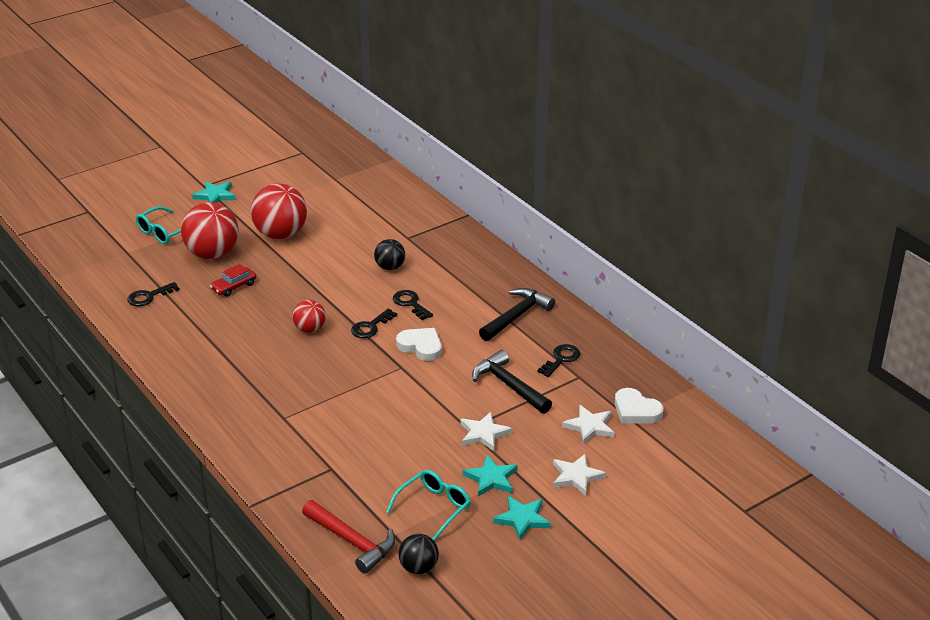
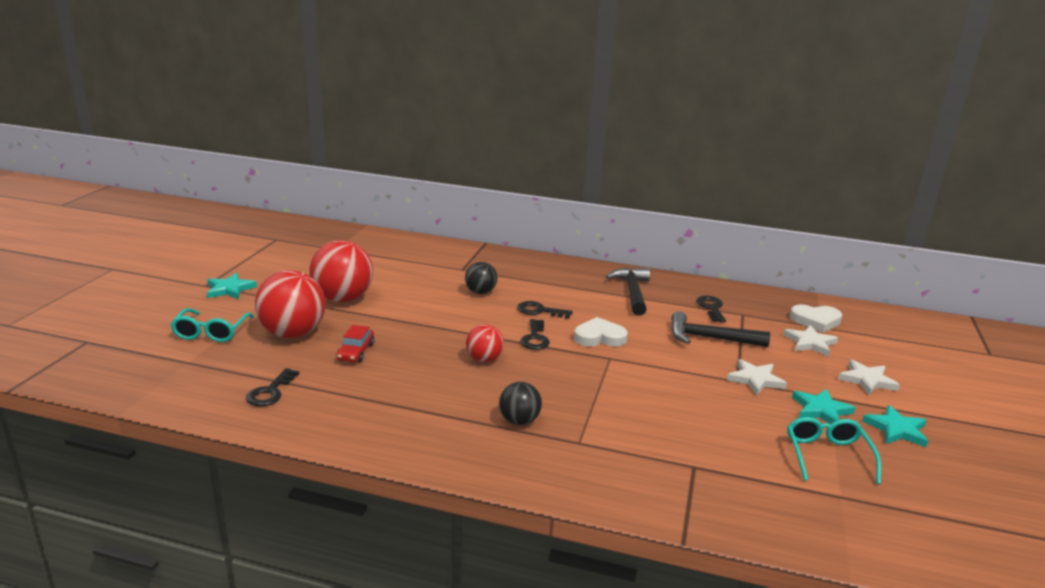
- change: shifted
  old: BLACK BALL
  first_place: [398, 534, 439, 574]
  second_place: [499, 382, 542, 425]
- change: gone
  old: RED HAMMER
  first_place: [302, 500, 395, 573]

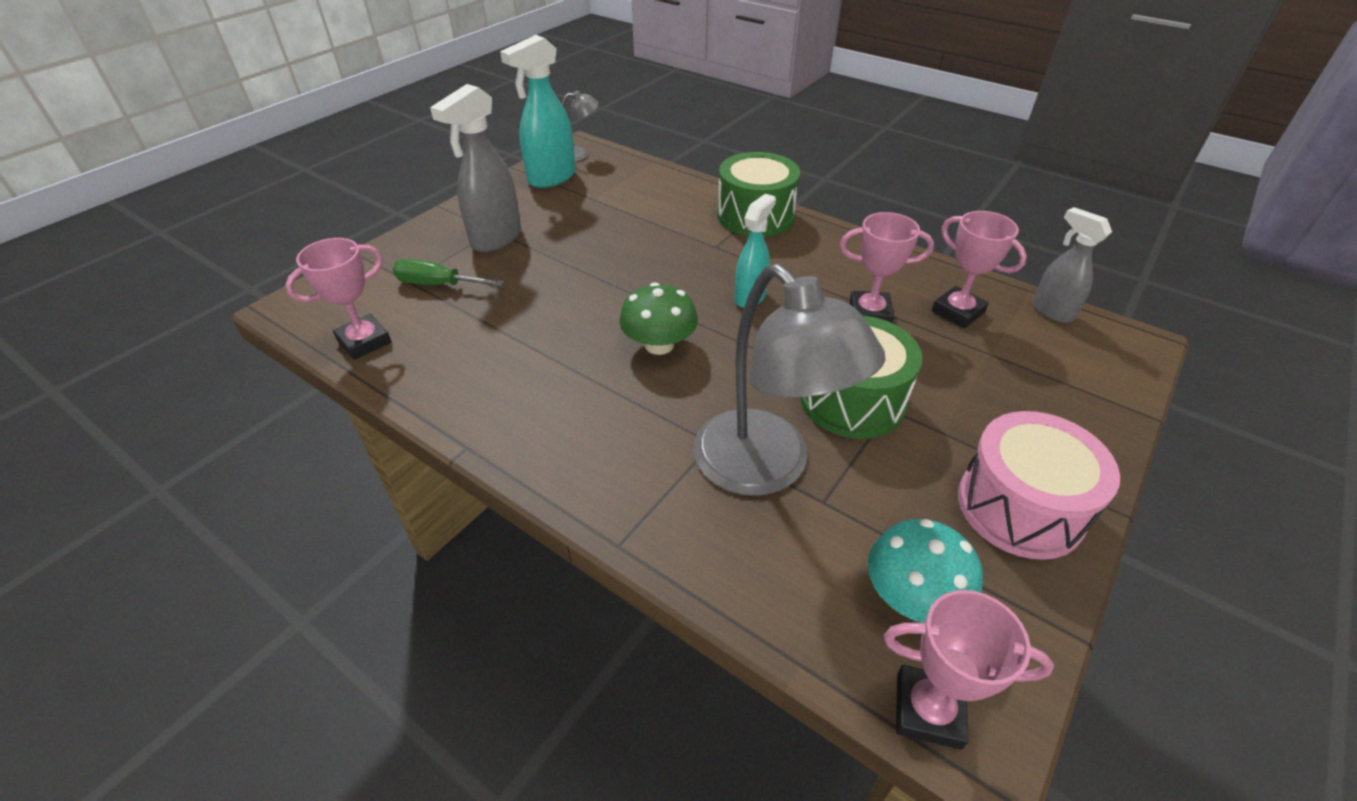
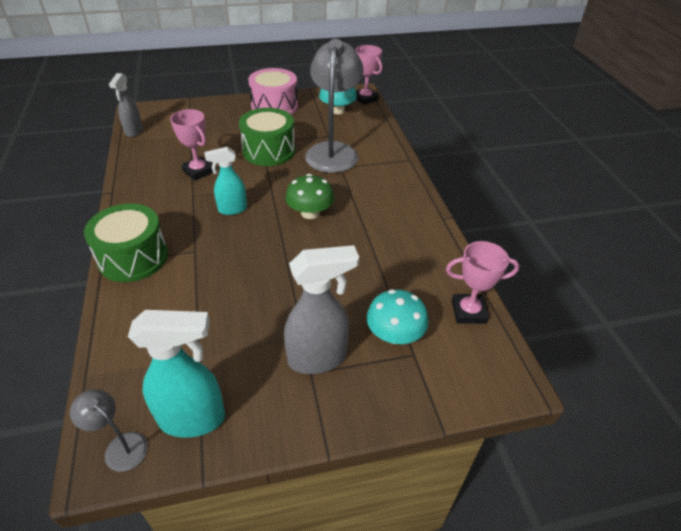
- change: swapped
  old: GREEN SCREWDRIVER
  new: TURQUOISE MUSHROOM
  first_place: [392, 259, 504, 286]
  second_place: [367, 289, 429, 344]
- change: gone
  old: PINK TROPHY
  first_place: [932, 211, 1027, 328]

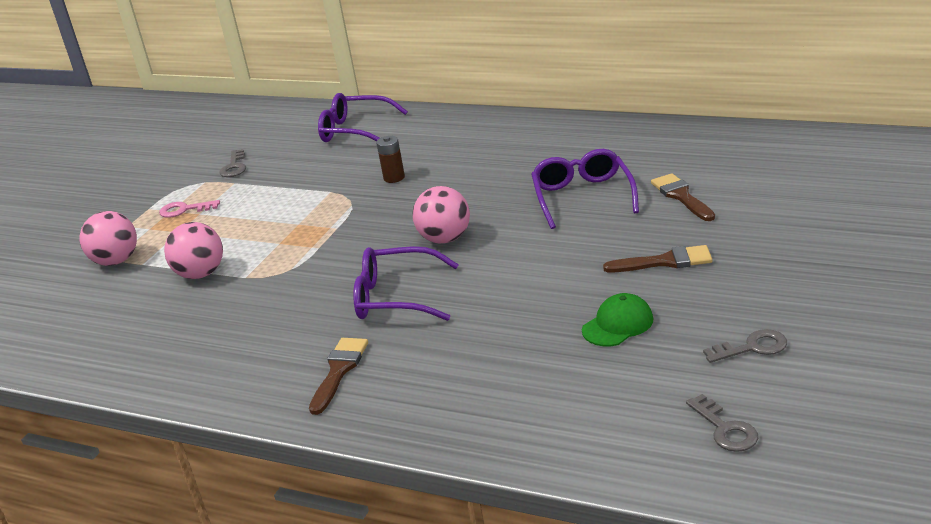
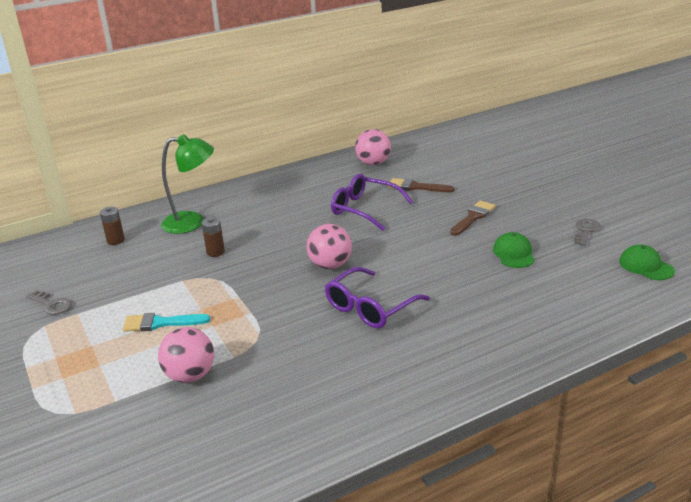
- change: swapped
  old: PURPLE GLASSES
  new: BROWN BATTERY
  first_place: [318, 93, 408, 142]
  second_place: [100, 207, 125, 245]
- change: new
  new: TURQUOISE BRUSH
  second_place: [123, 313, 210, 332]
- change: new
  new: GREEN LAMP
  second_place: [161, 134, 214, 234]
- change: shifted
  old: PINK BALL
  first_place: [80, 211, 137, 266]
  second_place: [355, 129, 391, 165]
- change: swapped
  old: GREY KEY
  new: GREEN CAP
  first_place: [686, 394, 758, 452]
  second_place: [619, 244, 675, 280]
- change: gone
  old: PINK KEY
  first_place: [159, 200, 220, 218]
- change: gone
  old: BROWN BRUSH
  first_place: [309, 338, 368, 415]

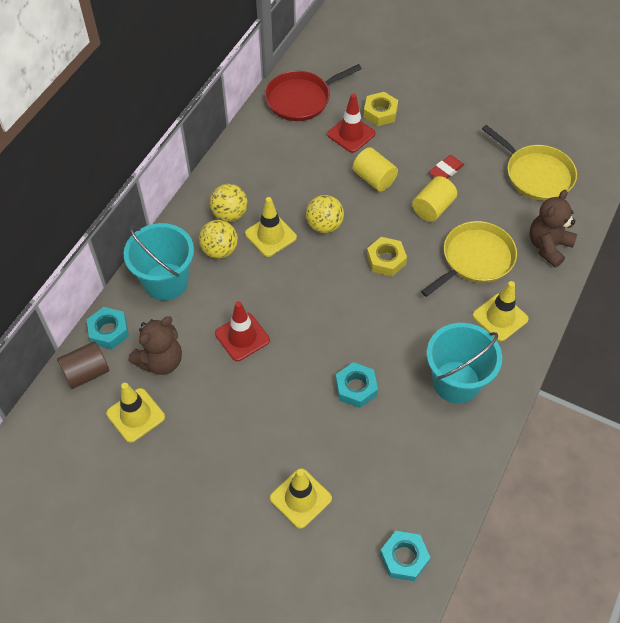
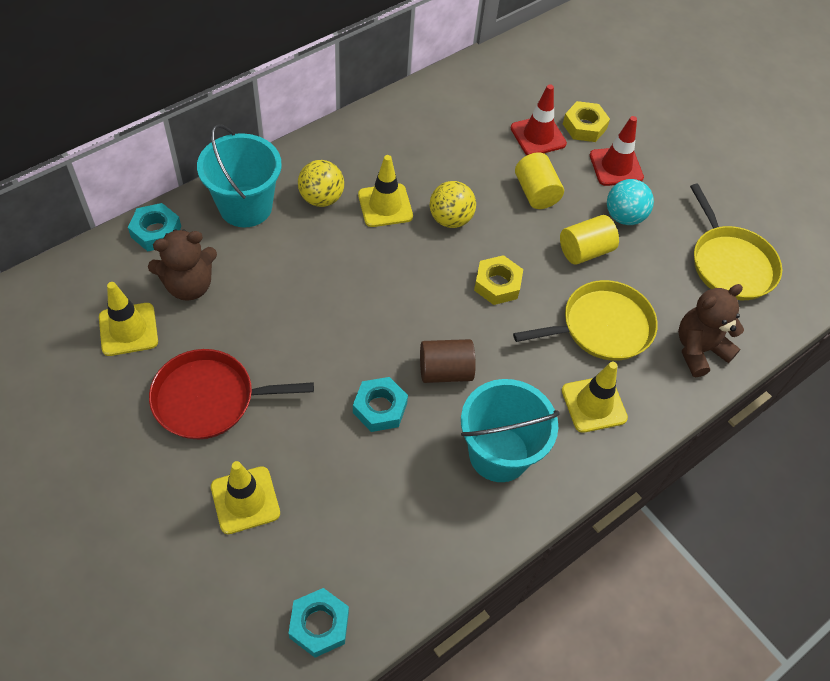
- change: shifted
  old: RED PAN
  first_place: [265, 64, 362, 121]
  second_place: [149, 349, 314, 439]
- change: shifted
  old: BROWN CYLINDER
  first_place: [57, 341, 109, 389]
  second_place: [420, 339, 476, 383]
- change: shifted
  old: RED TRAFFIC CONE
  first_place: [215, 301, 270, 361]
  second_place: [590, 116, 644, 186]
- change: swapped
  old: RED ERASER
  new: TURQUOISE BALL
  first_place: [429, 155, 464, 179]
  second_place: [607, 179, 654, 225]
- change: gone
  old: YELLOW BALL
  first_place: [210, 184, 248, 222]

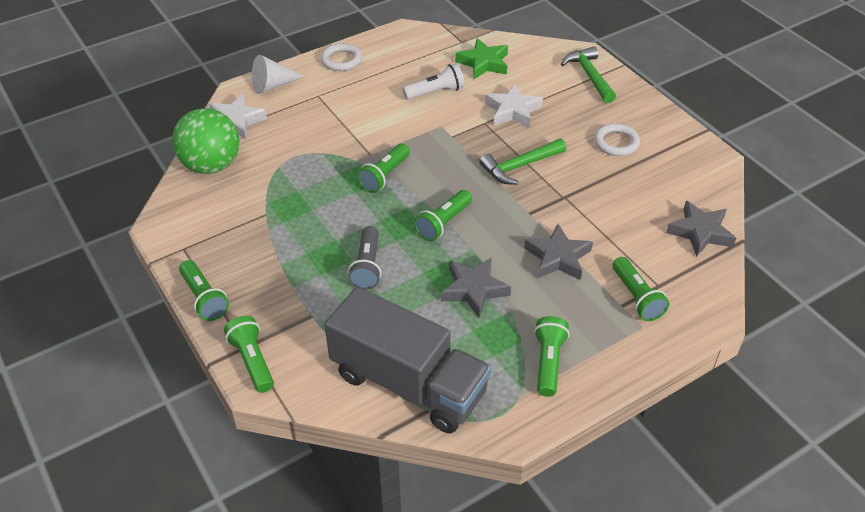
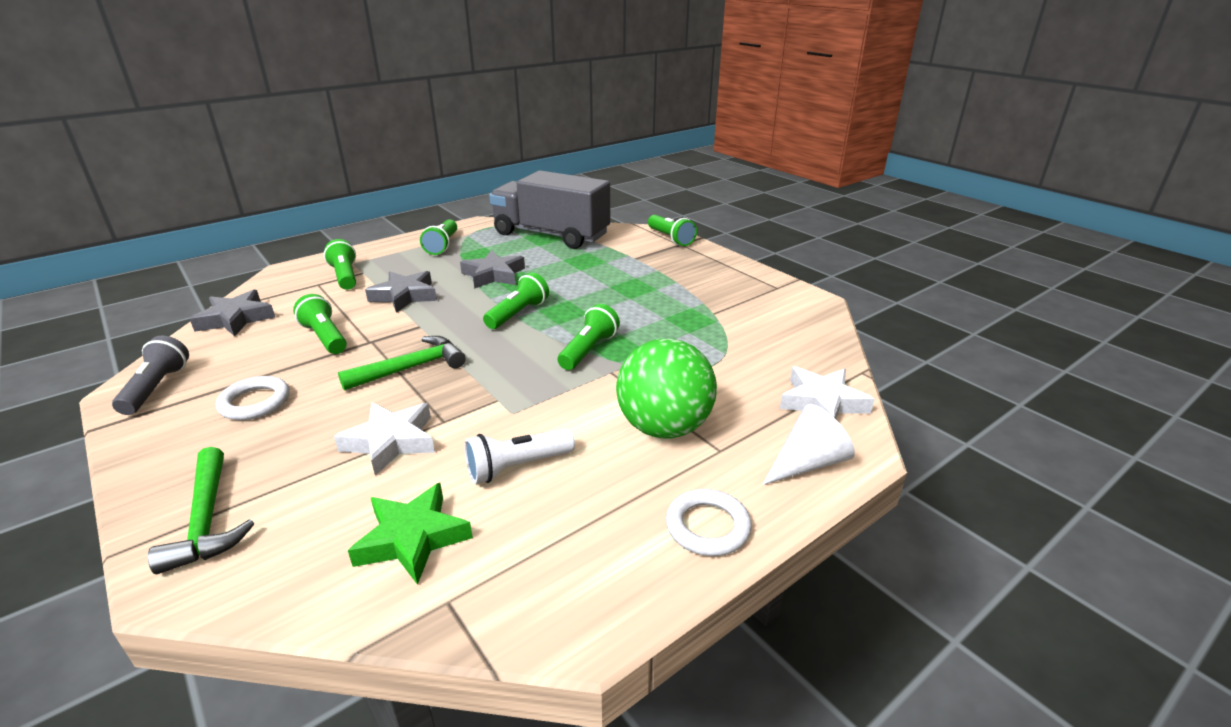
- change: shifted
  old: GREY FLASHLIGHT
  first_place: [348, 226, 381, 290]
  second_place: [112, 336, 189, 415]
- change: shifted
  old: GREEN FLASHLIGHT
  first_place: [179, 260, 229, 321]
  second_place: [293, 294, 347, 354]
- change: shifted
  old: GREEN BALL
  first_place: [172, 108, 240, 174]
  second_place: [616, 338, 717, 439]

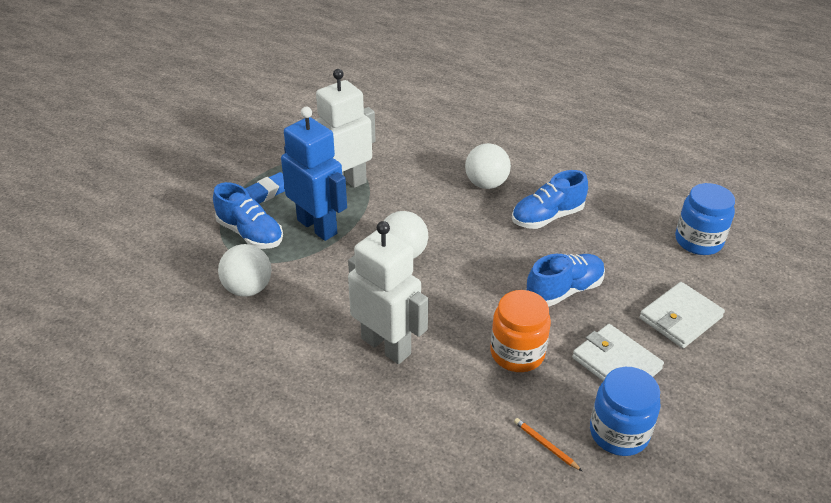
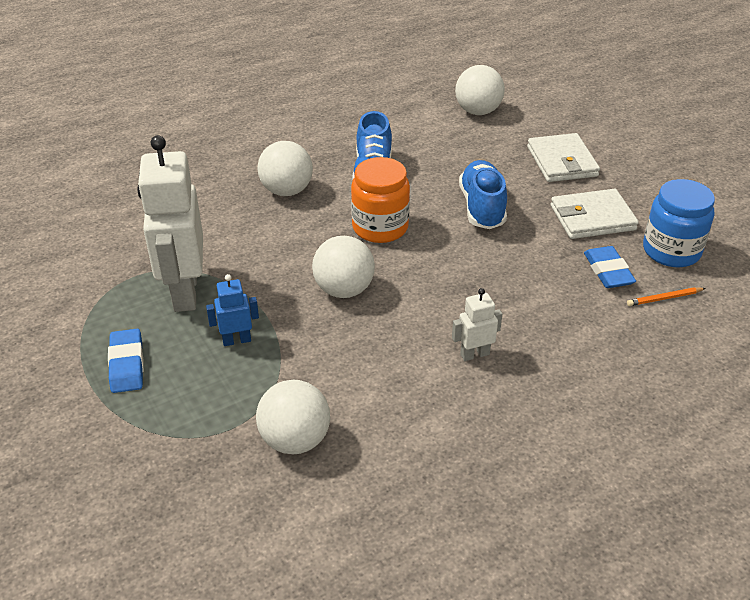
- change: scaled
  old: BLUE ROBOT
  first_place: [281, 107, 347, 241]
  second_place: [206, 274, 259, 346]
  factor: 0.45
- change: shifted
  old: ORANGE JAR
  first_place: [490, 290, 551, 372]
  second_place: [351, 157, 410, 243]
- change: scaled
  old: WHITE ROBOT
  first_place: [348, 221, 428, 364]
  second_place: [452, 288, 502, 361]
  factor: 0.45
- change: swapped
  old: BLUE JAR
  new: WHITE BALL
  first_place: [675, 183, 735, 255]
  second_place: [455, 65, 505, 115]
- change: new
  new: BLUE ERASER
  second_place: [584, 246, 636, 288]
- change: gone
  old: BLUE SHOE
  first_place: [213, 182, 283, 249]

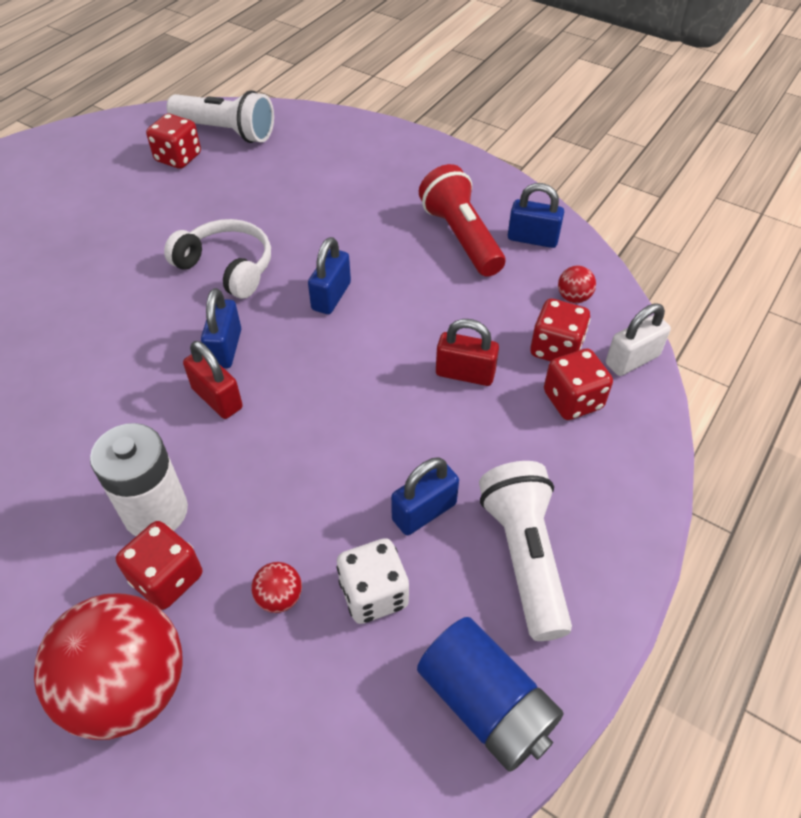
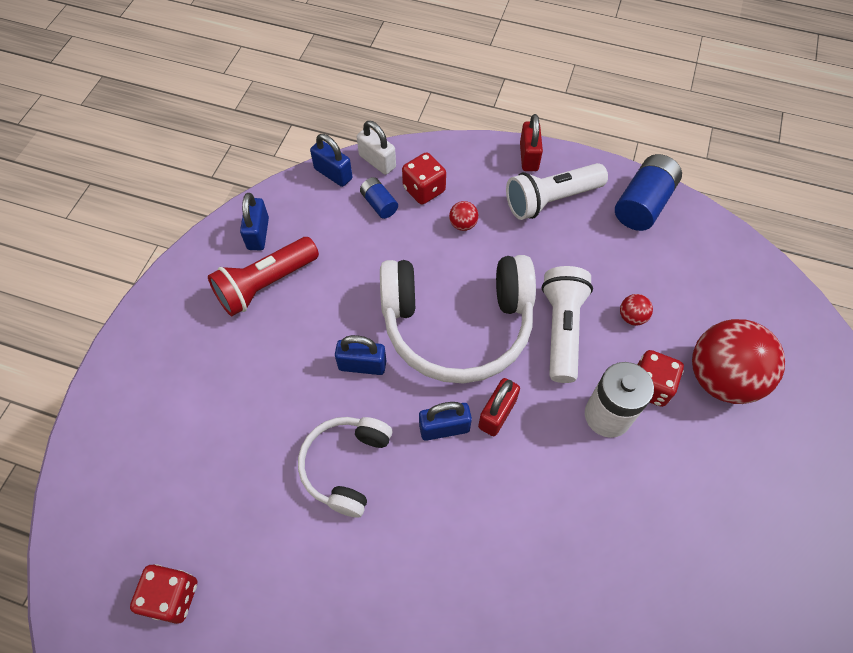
- change: shifted
  old: BLUE PADLOCK
  first_place: [391, 457, 459, 535]
  second_place: [310, 134, 353, 187]
- change: swapped
  old: RED DICE
  new: BLUE BATTERY
  first_place: [530, 298, 590, 361]
  second_place: [360, 177, 398, 219]
- change: new
  new: WHITE HEADPHONES
  second_place: [380, 255, 536, 384]
- change: shifted
  old: RED BALL
  first_place: [558, 266, 596, 303]
  second_place: [449, 201, 479, 231]
- change: shifted
  old: RED PADLOCK
  first_place: [436, 319, 499, 386]
  second_place: [520, 114, 543, 171]
- change: shifted
  old: WHITE FLASHLIGHT
  first_place: [167, 91, 274, 143]
  second_place: [542, 266, 593, 383]
- change: gone
  old: WHITE DICE
  first_place: [337, 538, 409, 624]

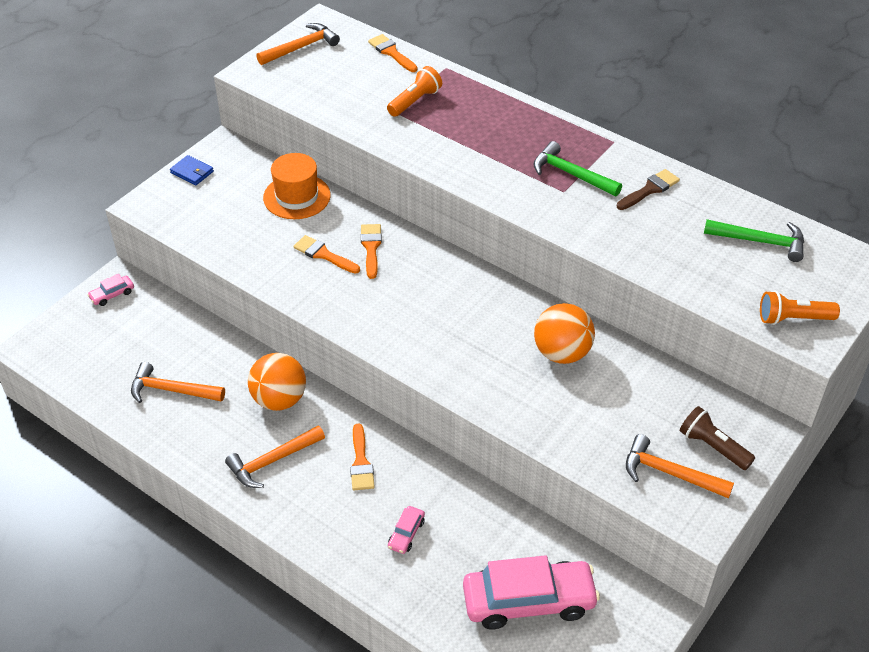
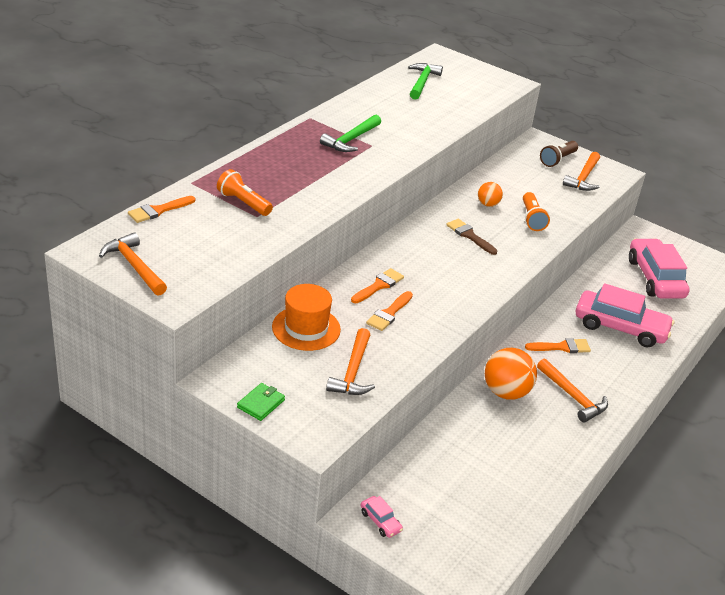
- change: repainted
  old: BLUE WALLET
  new: GREEN WALLET
  first_place: [170, 155, 214, 186]
  second_place: [237, 383, 285, 421]
- change: shifted
  old: ORANGE HAMMER
  first_place: [131, 362, 225, 403]
  second_place: [326, 328, 375, 395]
- change: rotated
  old: ORANGE BRUSH
  first_place: [361, 224, 382, 279]
  second_place: [351, 268, 404, 303]
  degrees: 135
- change: shifted
  old: BROWN BRUSH
  first_place: [617, 169, 680, 210]
  second_place: [446, 219, 498, 255]
- change: scaled
  old: ORANGE BALL
  first_place: [534, 303, 595, 364]
  second_place: [478, 182, 503, 207]
  factor: 0.55
- change: shifted
  old: ORANGE FLASHLIGHT
  first_place: [760, 291, 840, 325]
  second_place: [523, 192, 550, 231]
- change: scaled
  old: PINK CAR
  first_place: [388, 506, 425, 554]
  second_place: [575, 283, 674, 347]
  factor: 2.38

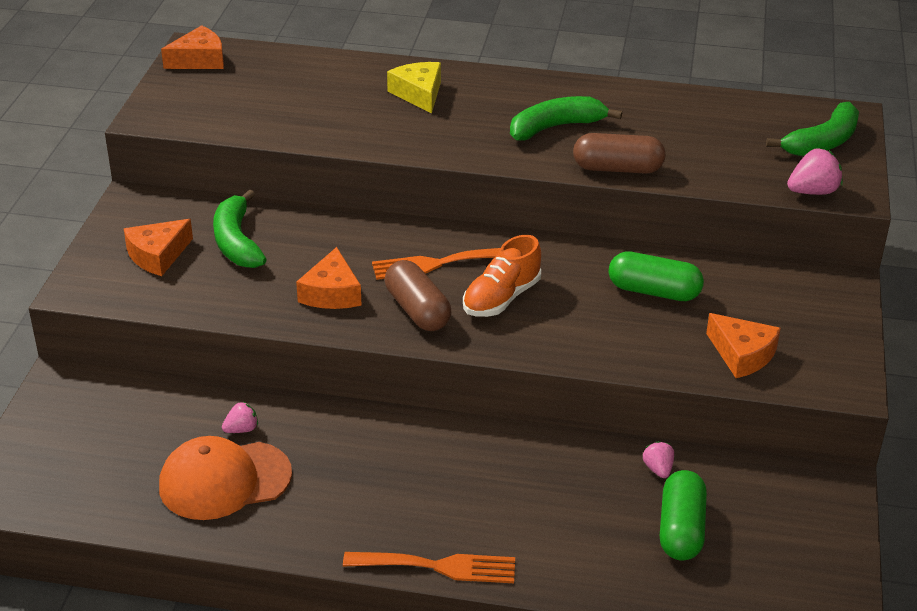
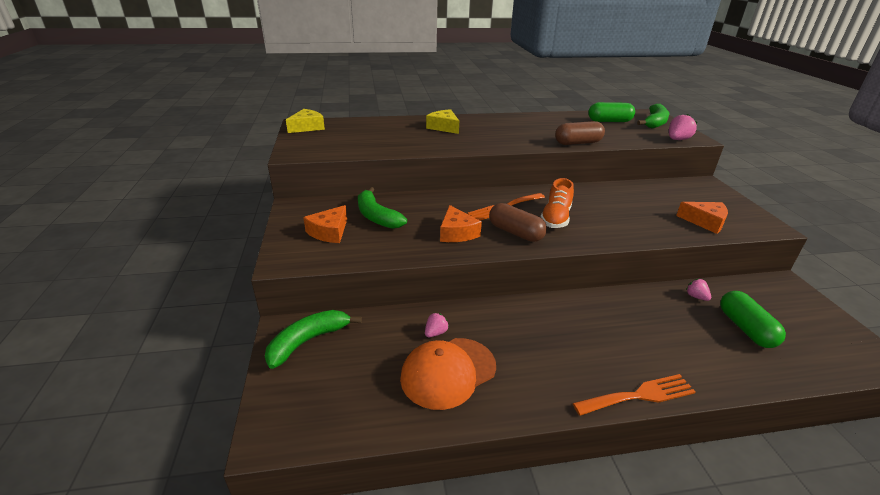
- change: shifted
  old: GREEN BANANA
  first_place: [510, 96, 622, 140]
  second_place: [265, 310, 362, 369]
- change: repainted
  old: ORANGE CHEESE
  new: YELLOW CHEESE
  first_place: [161, 25, 224, 69]
  second_place: [286, 109, 325, 133]
- change: shifted
  old: GREEN CAPSULE
  first_place: [608, 251, 704, 301]
  second_place: [588, 102, 635, 122]

